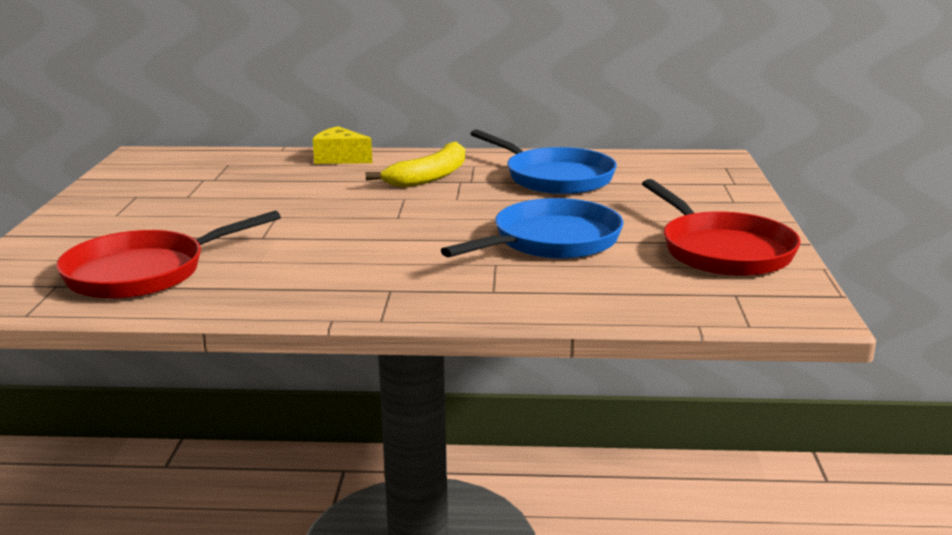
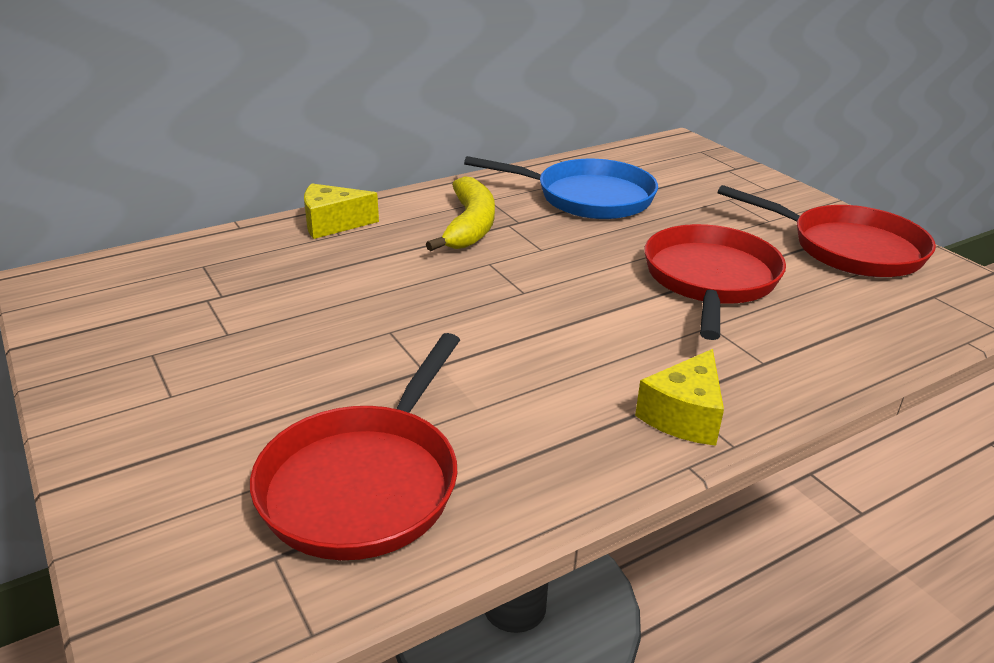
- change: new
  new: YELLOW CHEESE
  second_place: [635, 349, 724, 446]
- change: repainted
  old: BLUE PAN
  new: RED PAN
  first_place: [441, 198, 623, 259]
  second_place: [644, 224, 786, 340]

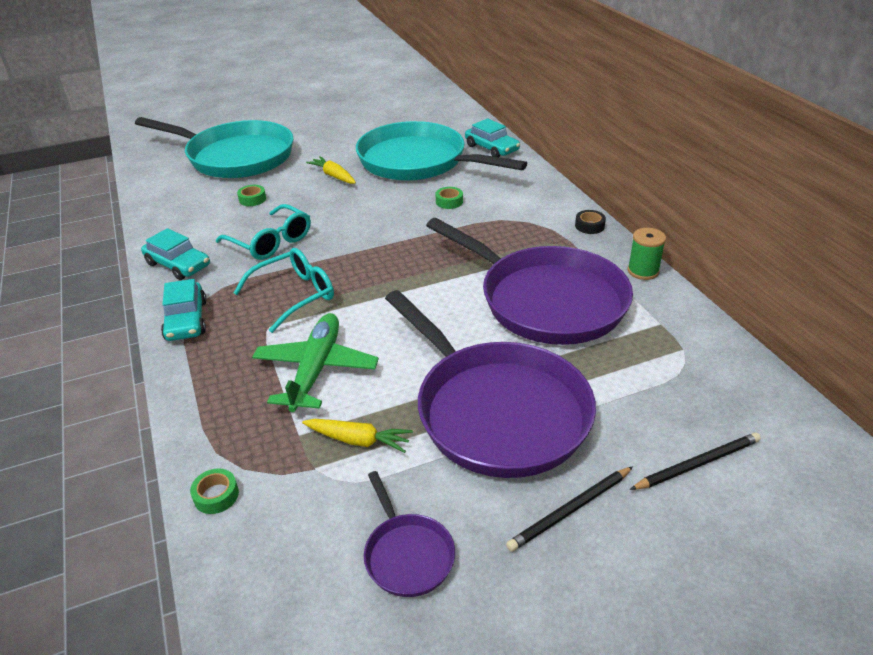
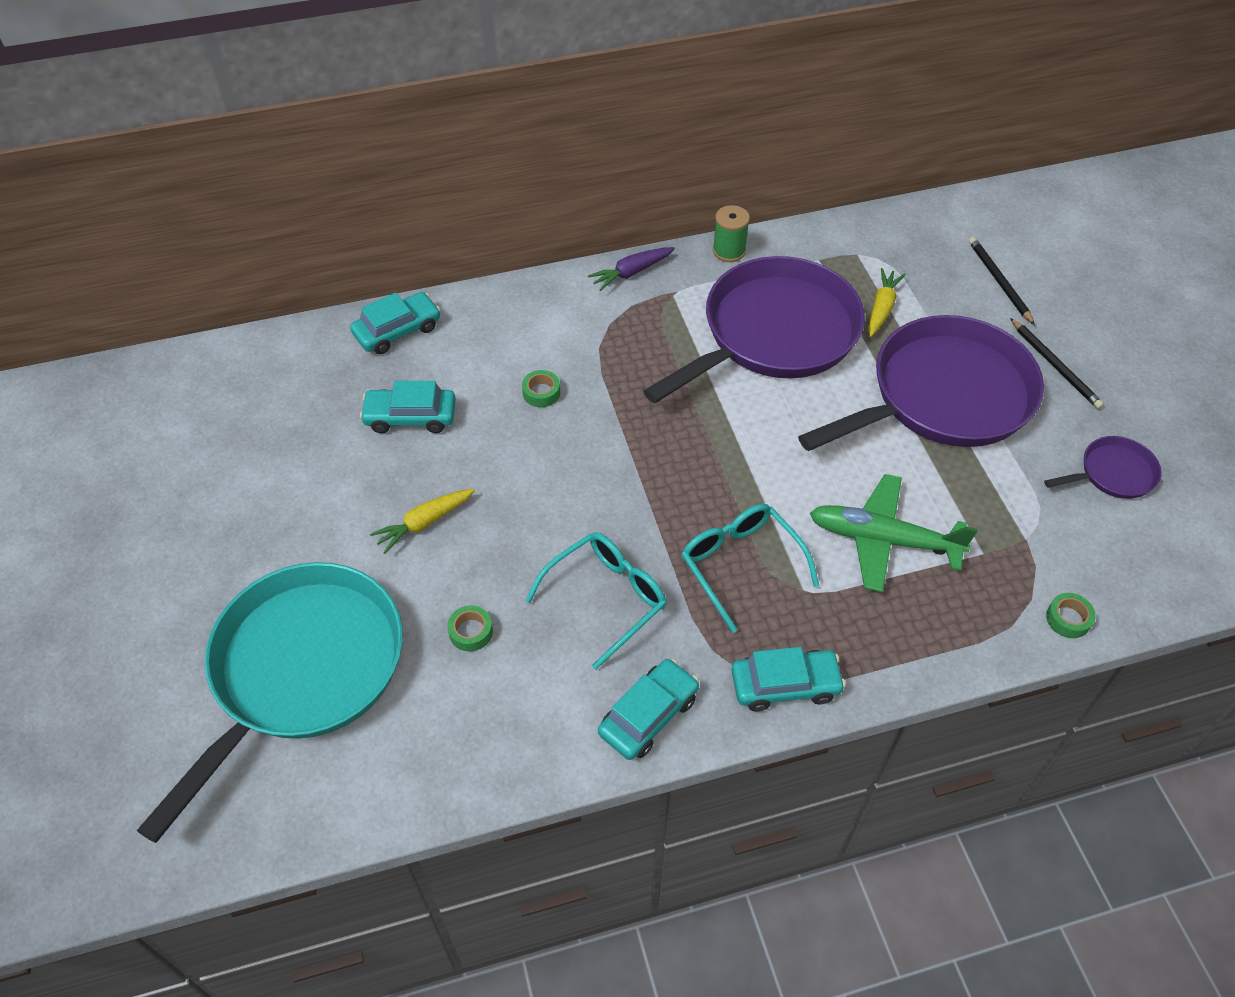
- change: swapped
  old: TURQUOISE PAN
  new: TURQUOISE CAR
  first_place: [356, 121, 527, 181]
  second_place: [360, 381, 456, 433]
- change: swapped
  old: BLACK TAPE
  new: PURPLE CARROT
  first_place: [575, 210, 606, 234]
  second_place: [588, 247, 675, 291]
- change: shifted
  old: YELLOW CARROT
  first_place: [302, 419, 413, 453]
  second_place: [868, 268, 905, 337]

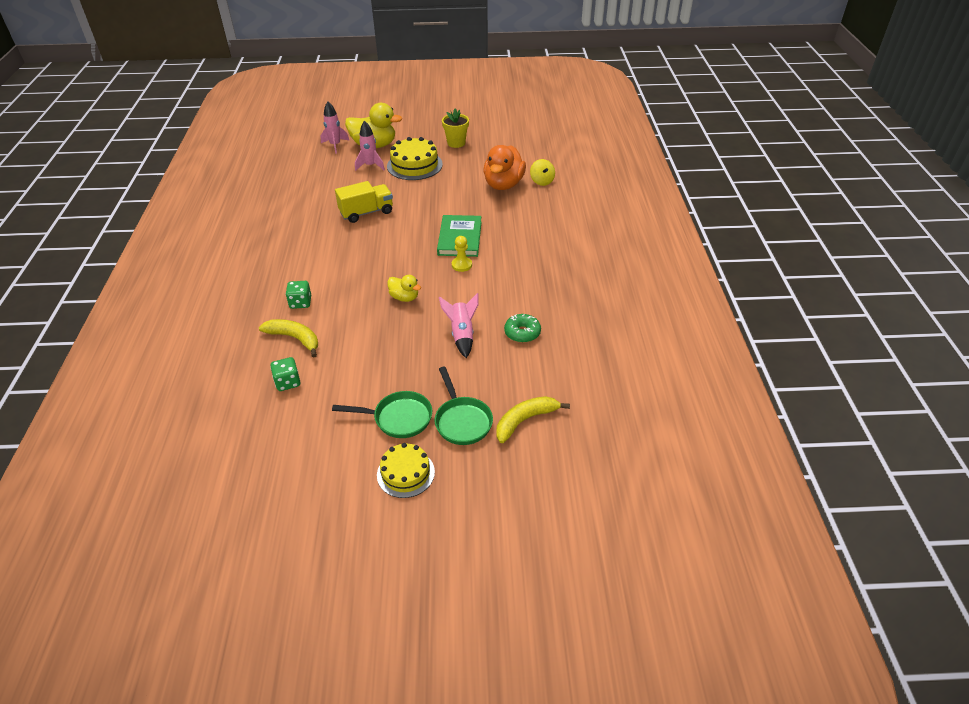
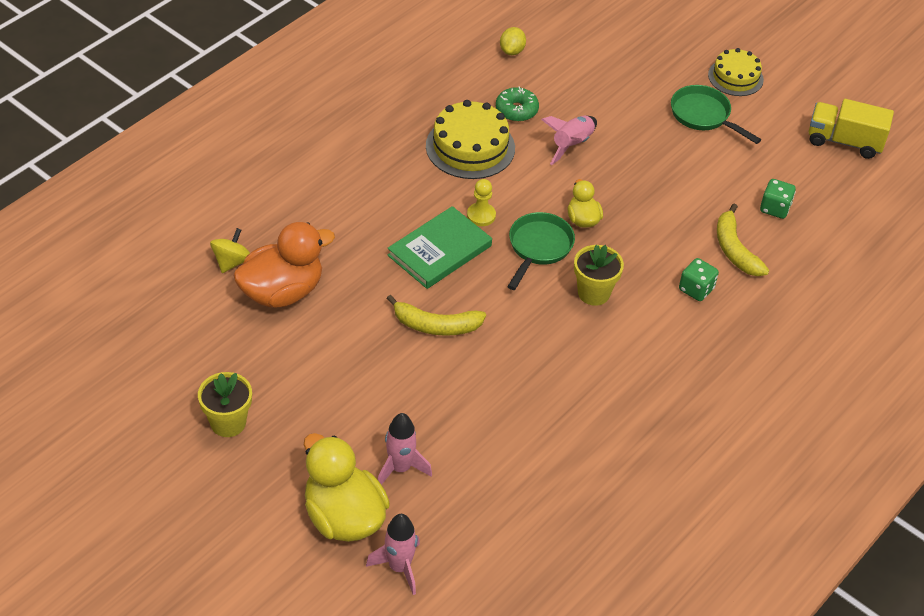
- change: shifted
  old: YELLOW BANANA
  first_place: [496, 396, 570, 443]
  second_place: [387, 295, 486, 336]
- change: shifted
  old: YELLOW CAKE
  first_place: [387, 137, 443, 180]
  second_place: [426, 100, 515, 179]
- change: new
  new: YELLOW LEMON
  second_place: [500, 27, 526, 55]
- change: shifted
  old: GREEN PAN
  first_place: [435, 367, 493, 445]
  second_place: [507, 212, 575, 290]
- change: new
  new: YELLOW FLOWER POT
  second_place: [574, 245, 624, 306]
- change: shifted
  old: YELLOW TRUCK
  first_place: [335, 181, 393, 223]
  second_place: [809, 99, 894, 159]

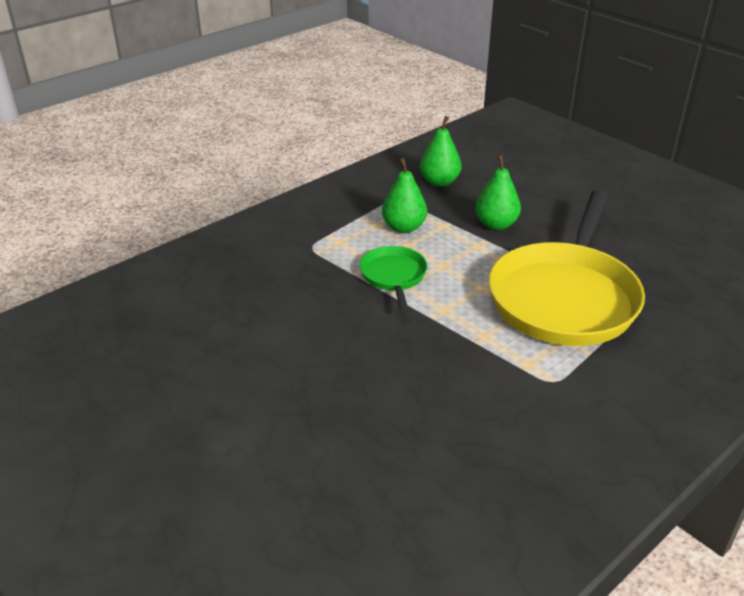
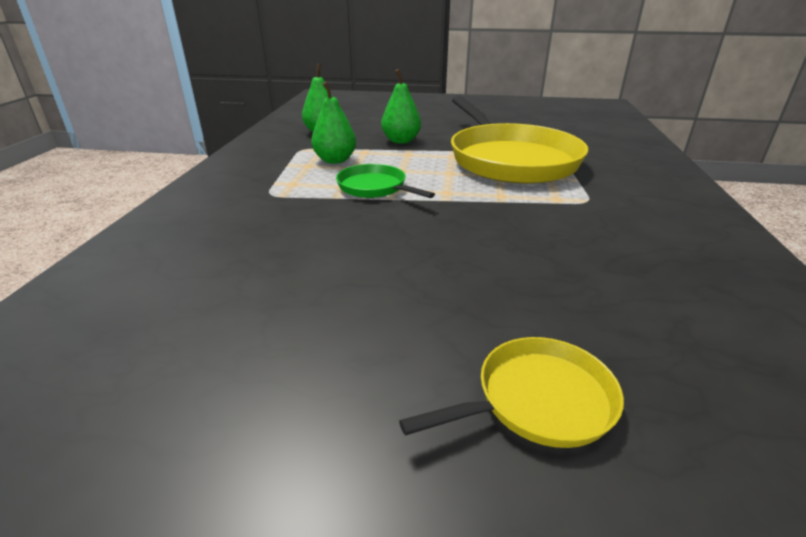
- change: new
  new: YELLOW PAN
  second_place: [399, 337, 624, 448]

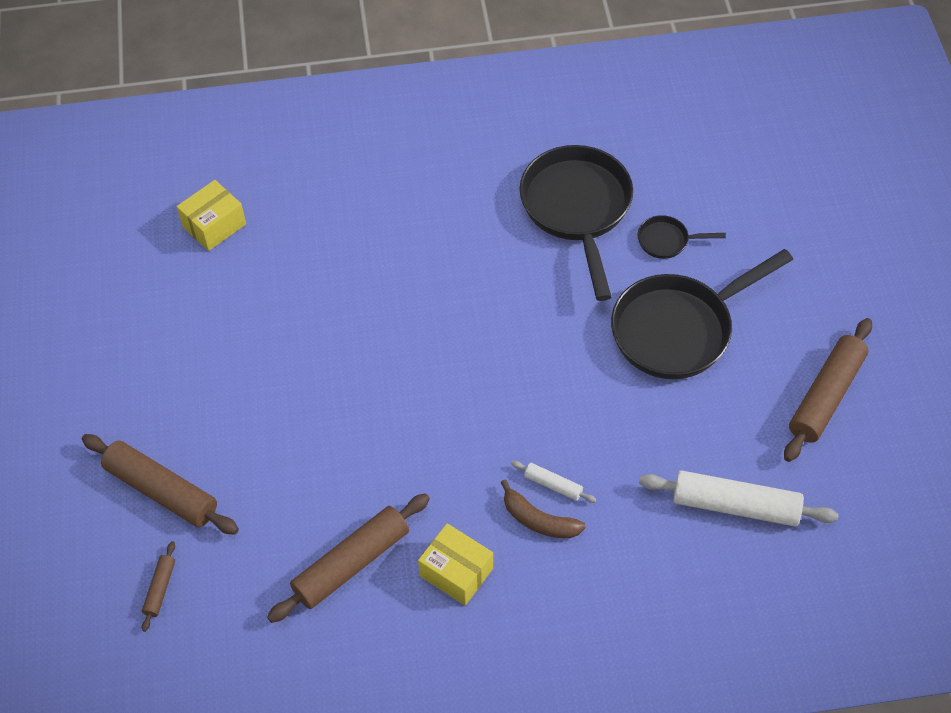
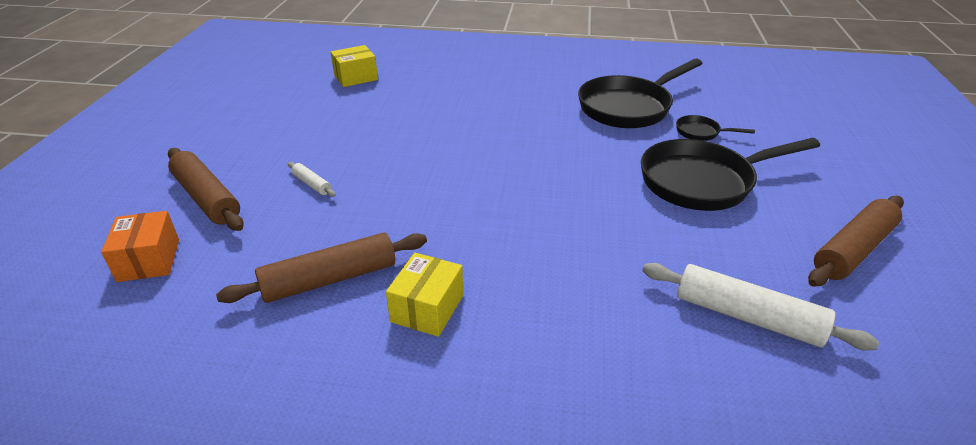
- change: swapped
  old: BROWN ROLLING PIN
  new: ORANGE BOX
  first_place: [142, 541, 175, 632]
  second_place: [101, 211, 179, 282]
- change: shifted
  old: WHITE ROLLING PIN
  first_place: [511, 461, 597, 503]
  second_place: [288, 162, 336, 197]
- change: rotated
  old: YELLOW BOX
  first_place: [418, 523, 493, 606]
  second_place: [386, 253, 463, 337]
  degrees: 60
- change: rotated
  old: BLACK PAN
  first_place: [520, 145, 633, 301]
  second_place: [578, 59, 703, 128]
  degrees: -135
- change: gone
  old: BROWN BANANA
  first_place: [500, 479, 586, 539]

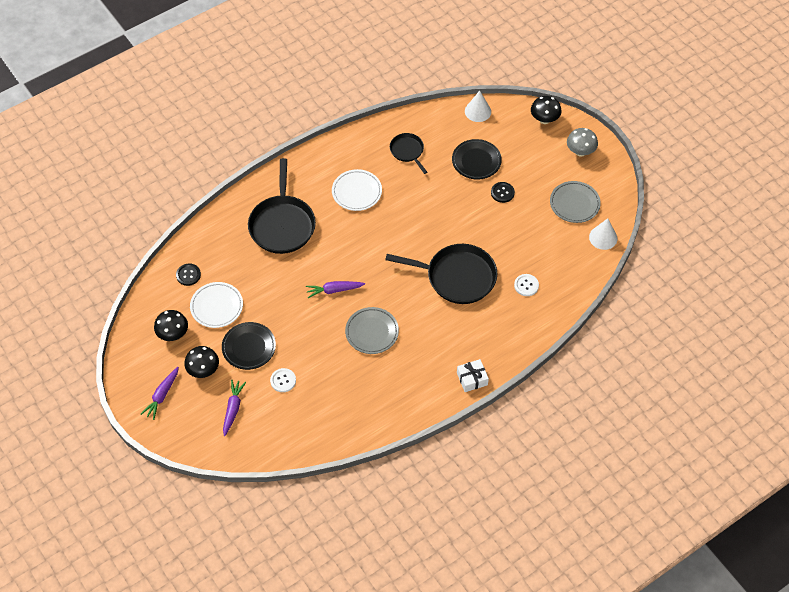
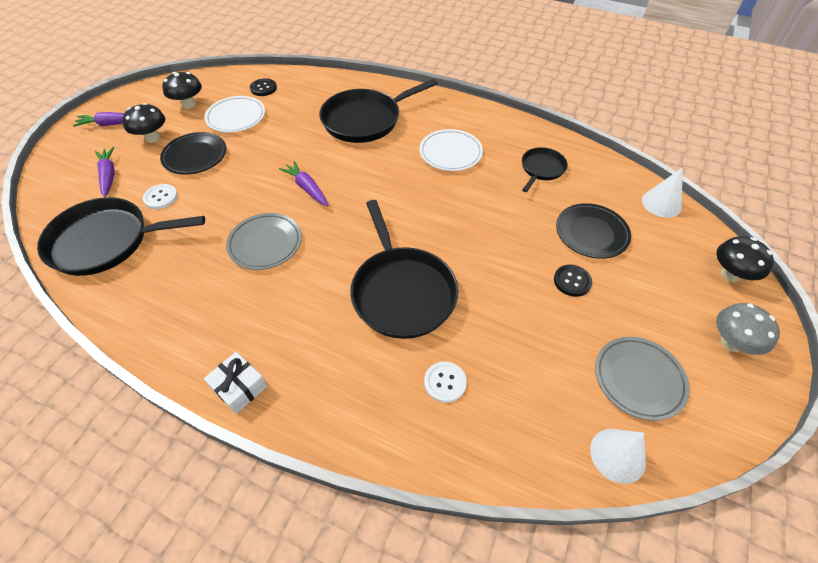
- change: new
  new: BLACK PAN
  second_place: [37, 197, 205, 276]
- change: rotated
  old: PURPLE CARROT
  first_place: [223, 380, 246, 436]
  second_place: [95, 147, 115, 197]
  degrees: -90

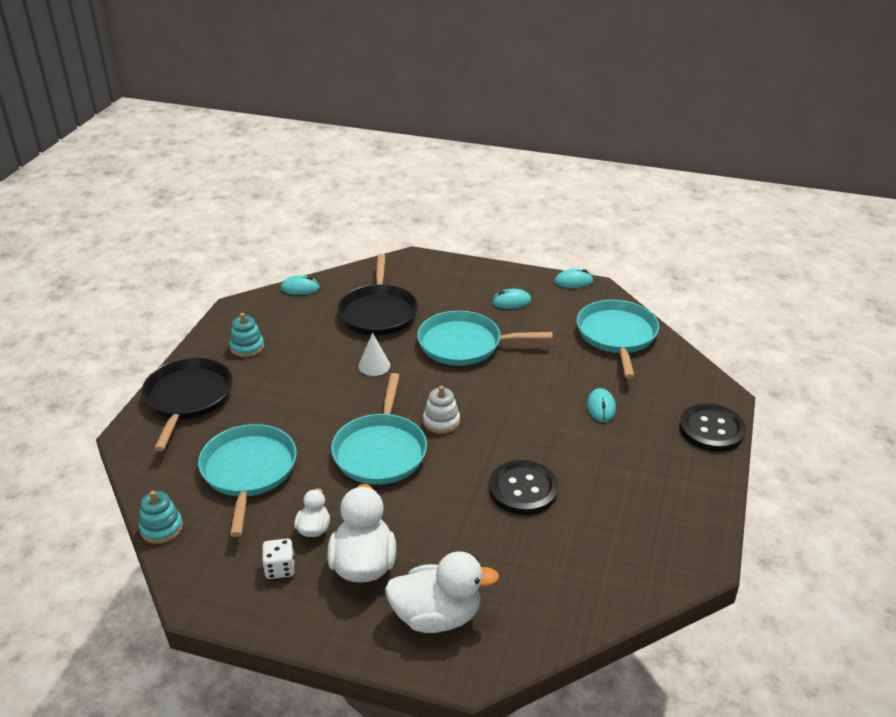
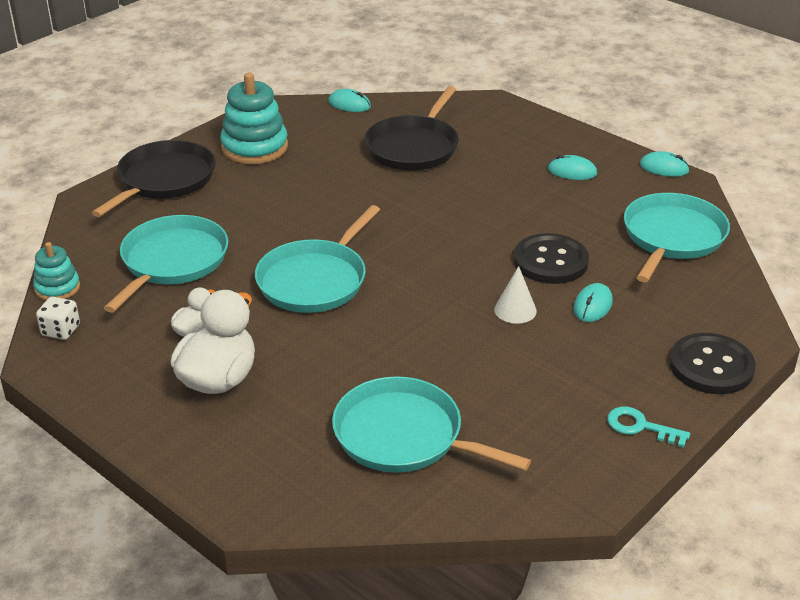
- change: shifted
  old: WHITE DICE
  first_place: [262, 539, 295, 579]
  second_place: [36, 297, 80, 340]
- change: scaled
  old: TURQUOISE STACKING TOY
  first_place: [230, 313, 264, 357]
  second_place: [220, 73, 288, 164]
  factor: 1.76
- change: shifted
  old: TURQUOISE PAN
  first_place: [417, 311, 552, 366]
  second_place: [332, 376, 531, 473]
- change: shifted
  old: WHITE CONE
  first_place: [358, 333, 390, 376]
  second_place: [494, 266, 537, 324]
- change: shifted
  old: BLACK BUTTON
  first_place: [489, 460, 558, 515]
  second_place: [514, 233, 589, 284]
- change: new
  new: TURQUOISE KEY
  second_place: [607, 407, 690, 448]
- change: gone
  old: WHITE DUCK
  first_place: [385, 551, 499, 633]
- change: gone
  old: WHITE STACKING TOY
  first_place: [423, 386, 460, 434]

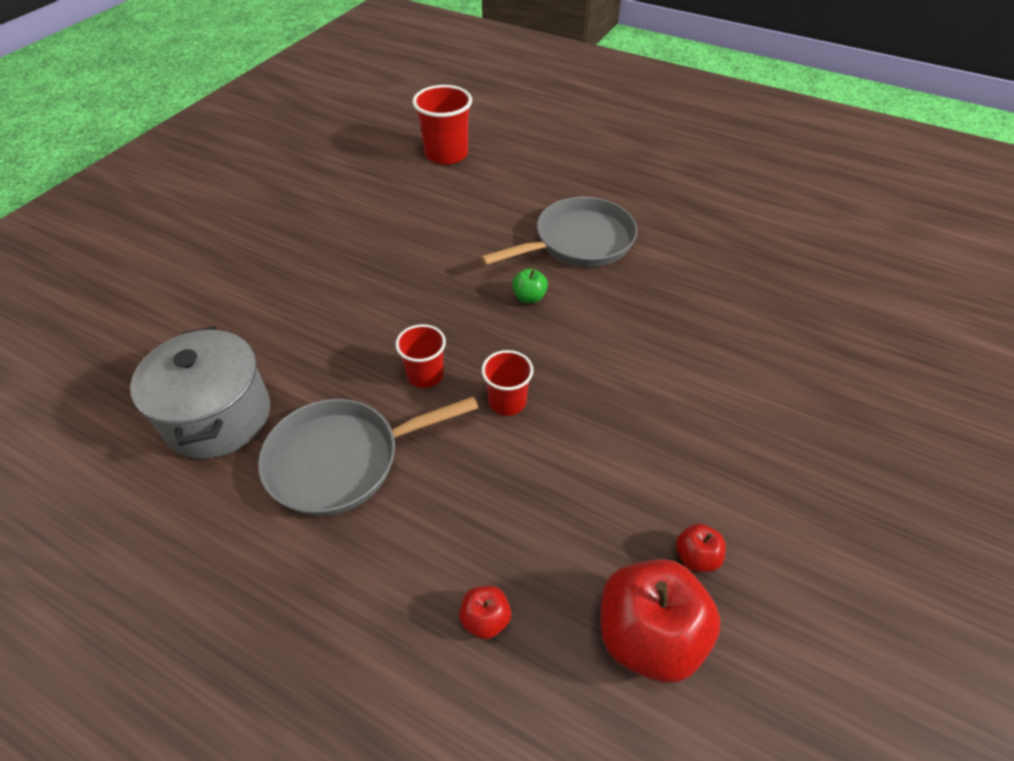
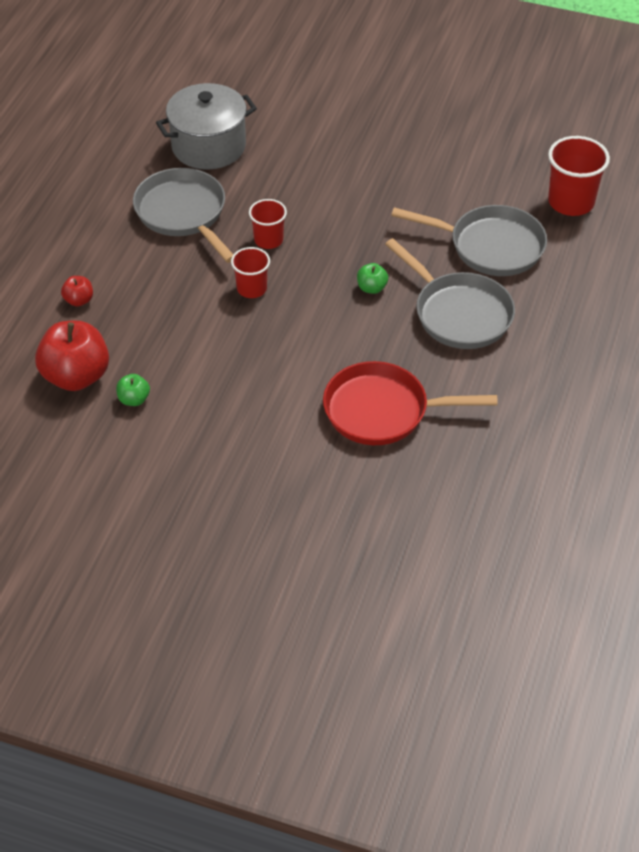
- change: repainted
  old: RED APPLE
  new: GREEN APPLE
  first_place: [676, 524, 726, 572]
  second_place: [116, 374, 150, 406]
- change: new
  new: RED PAN
  second_place: [323, 361, 498, 445]
- change: new
  new: GREY PAN
  second_place: [391, 205, 547, 276]

